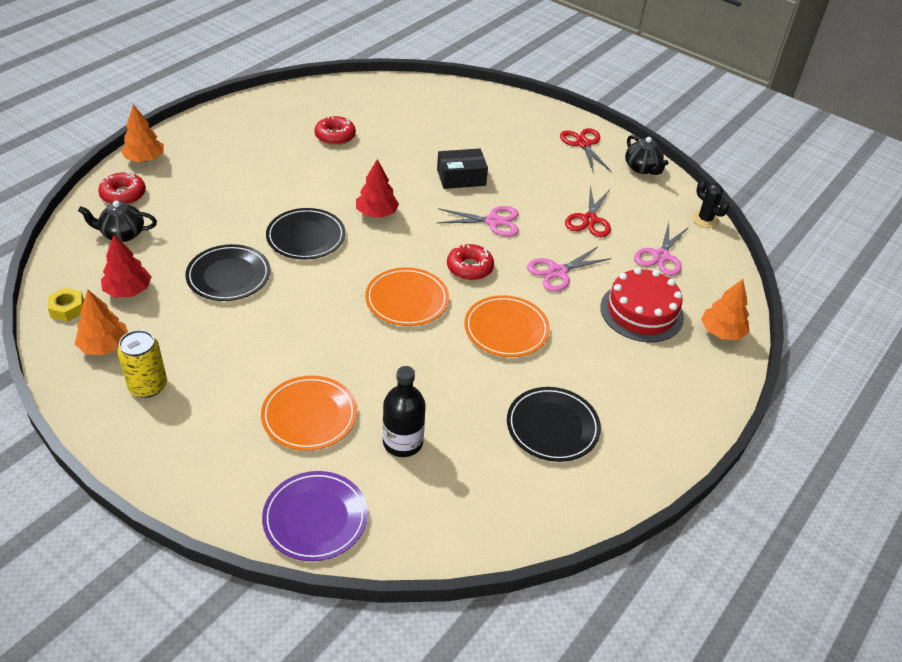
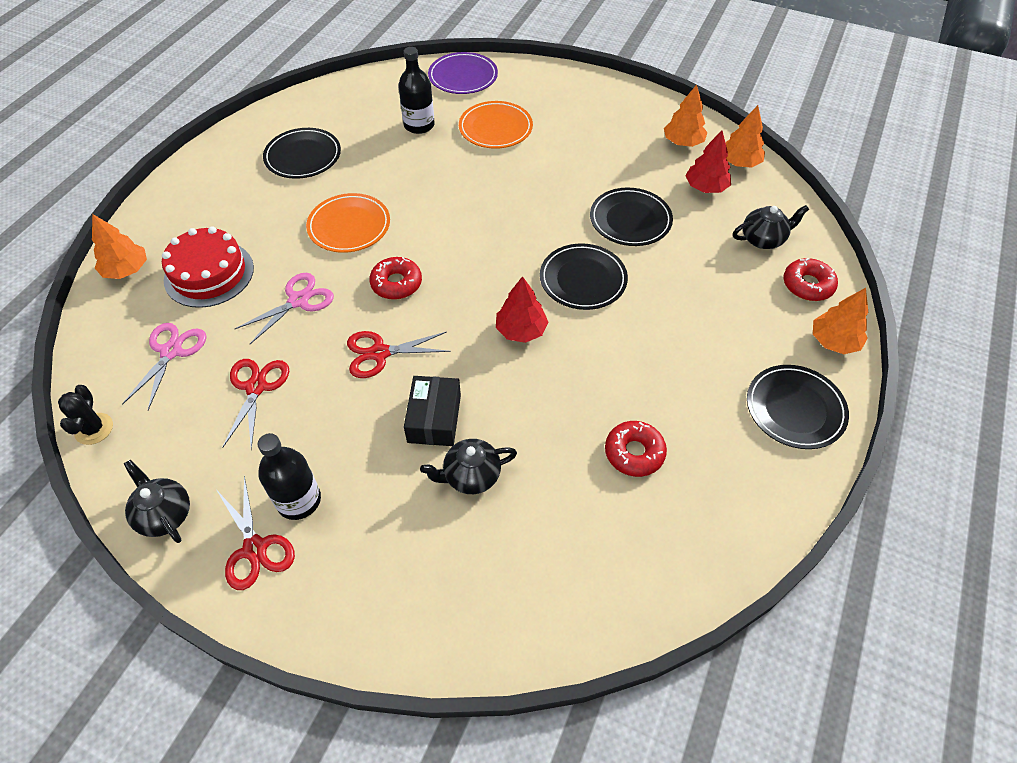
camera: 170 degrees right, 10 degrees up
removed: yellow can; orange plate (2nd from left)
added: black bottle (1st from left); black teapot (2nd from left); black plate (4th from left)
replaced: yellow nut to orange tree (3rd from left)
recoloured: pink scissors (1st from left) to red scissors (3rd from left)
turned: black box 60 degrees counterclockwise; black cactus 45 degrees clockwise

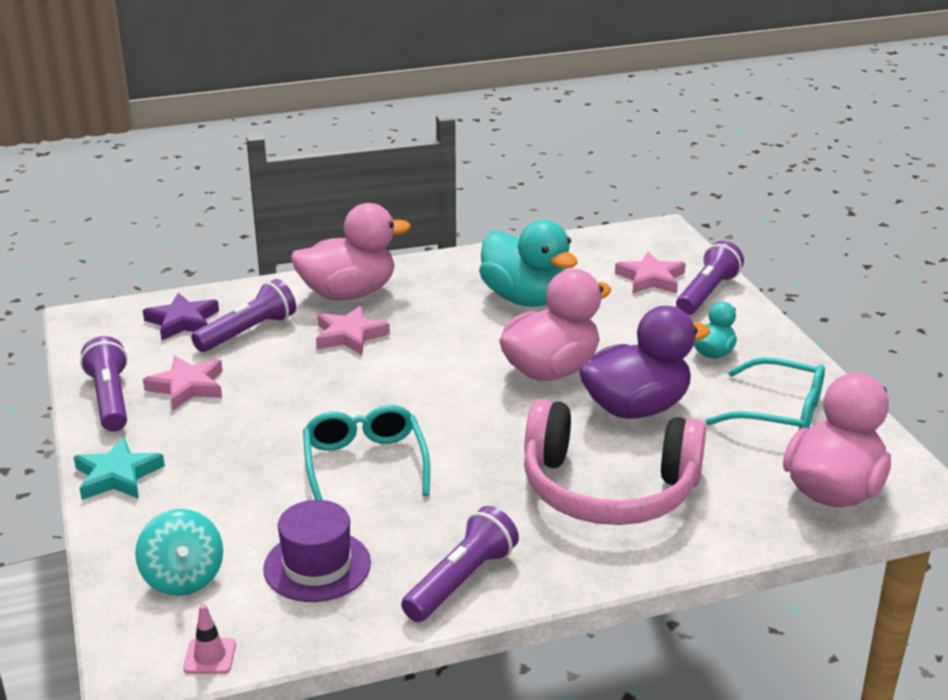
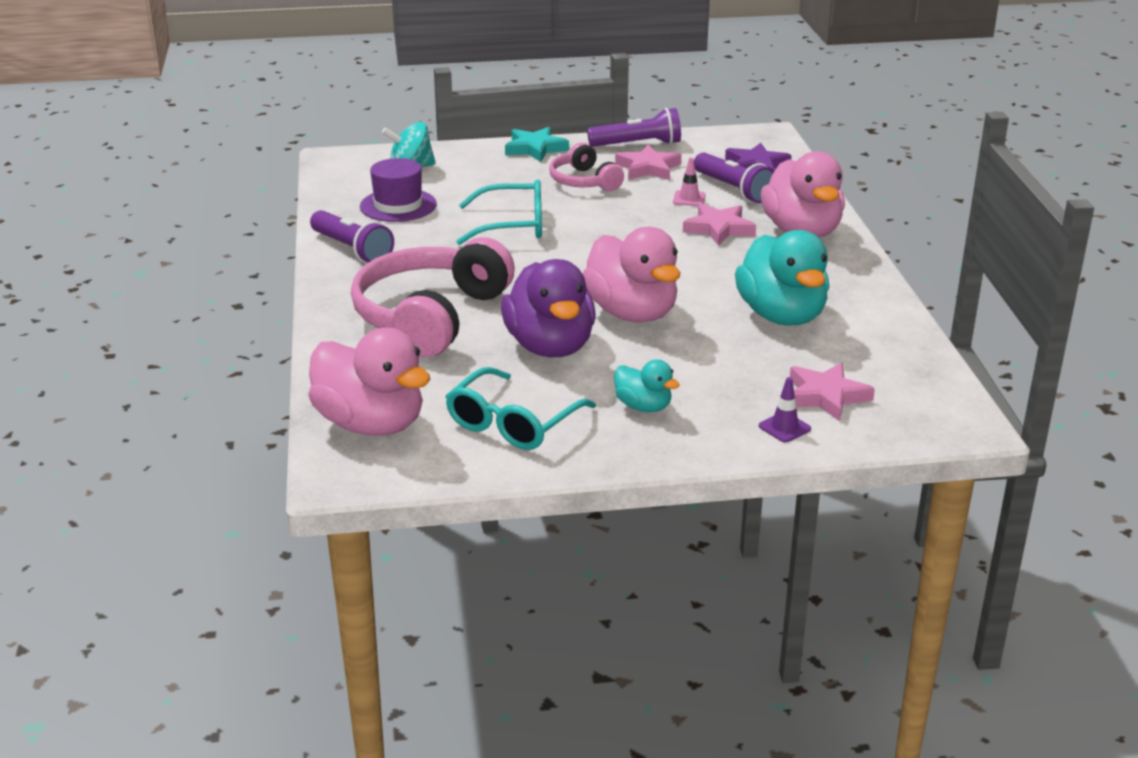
camera: 100 degrees right, 0 degrees up
added: pink headphones (2nd from left)
moved: pink traffic cone
replaced: purple flashlight (4th from left) to purple traffic cone
turned: turquoise duck (1st from left in the first image) 75 degrees counterclockwise

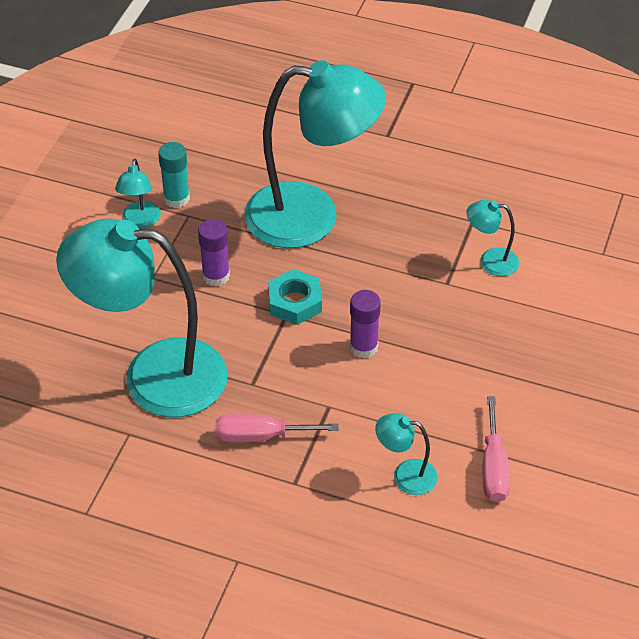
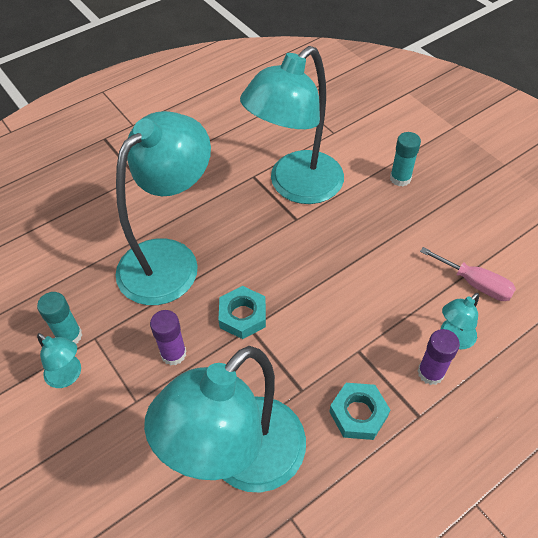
camera: 55 degrees left, 5 degrees up
added: turquoise glue stick (2nd from left)
moved: purple glue stick (2nd from left)
replaced: pink screwdriver (1st from left) to turquoise nut (2nd from left)
resized: turquoise lamp (5th from left in the first image) x2.43

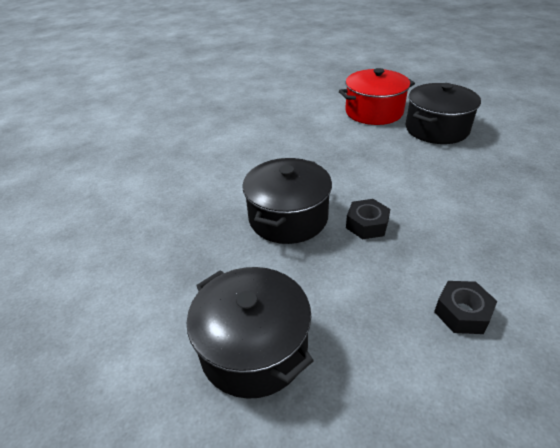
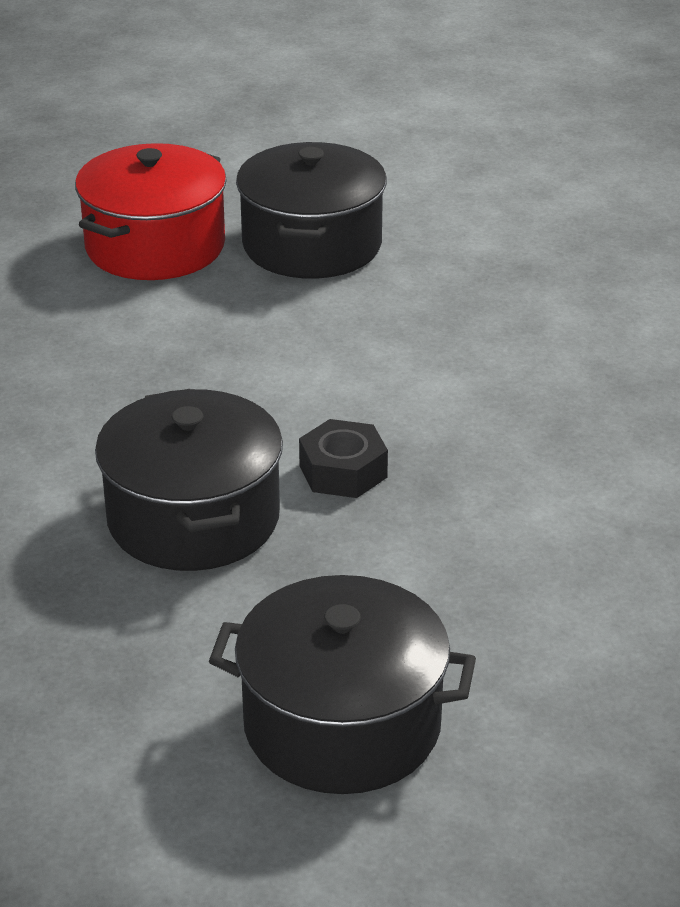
camera: 40 degrees left, 5 degrees down
removed: black nut (2nd from left)

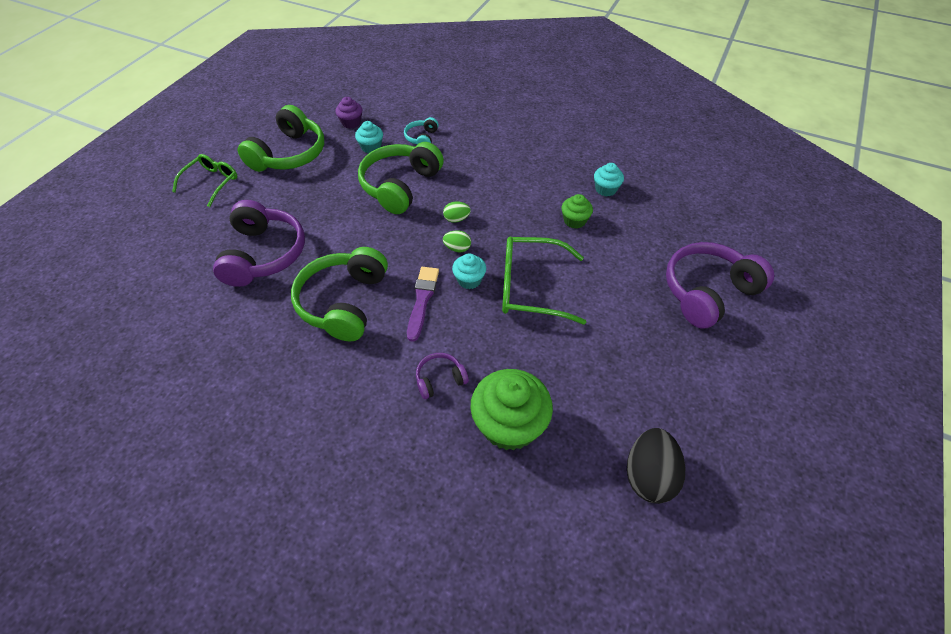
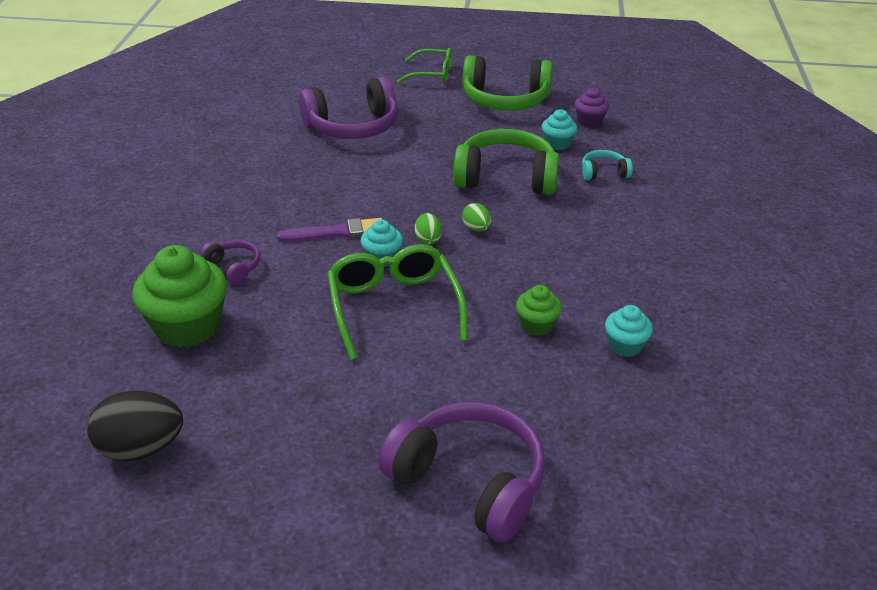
camera: 70 degrees right, 15 degrees down
removed: green headphones (2nd from left)

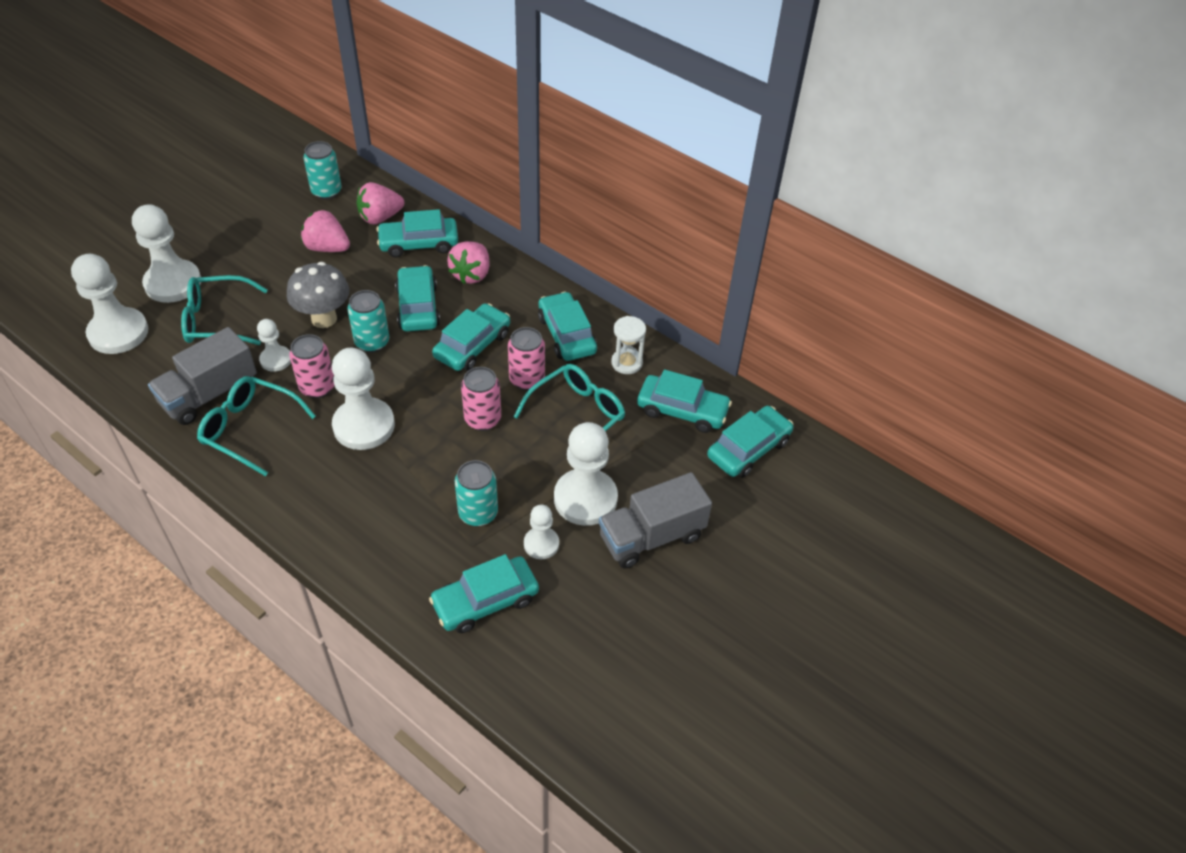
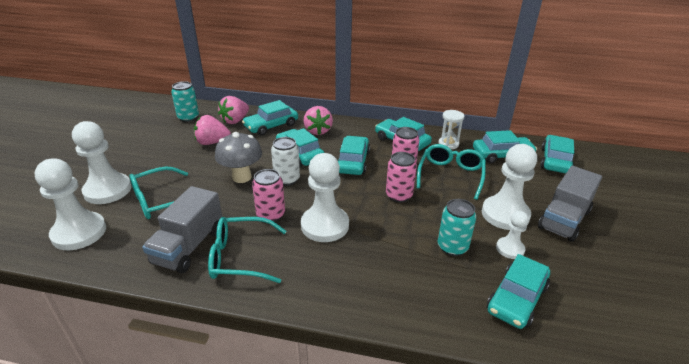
camera: 25 degrees left, 15 degrees down
removed: white pawn (3rd from left)
recoloured: turquoise can (2nd from left) to white can

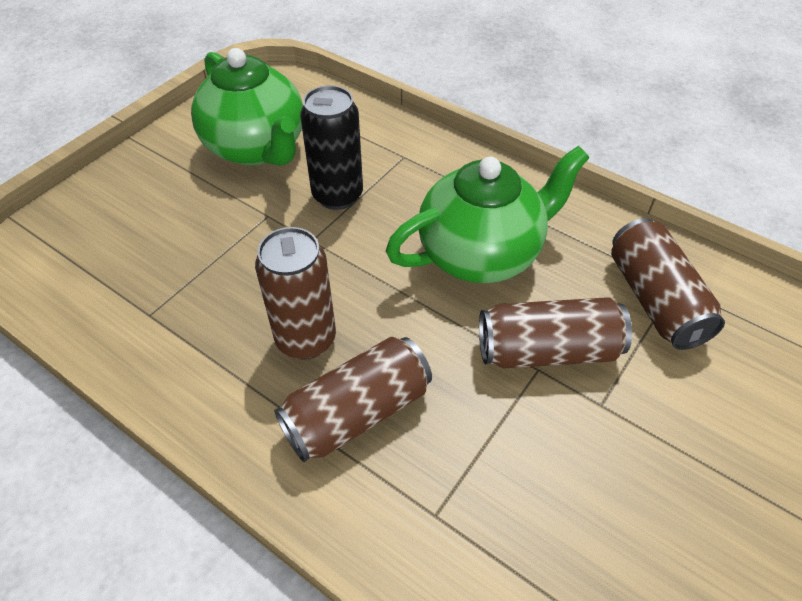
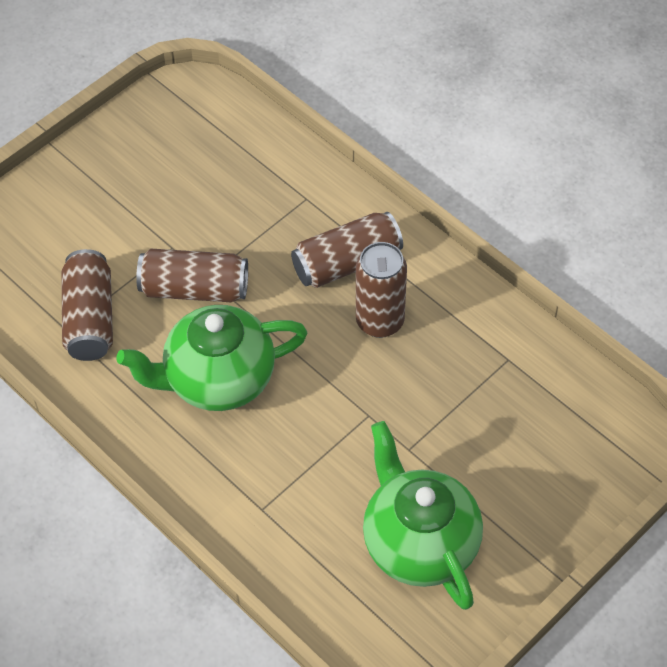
camera: 170 degrees left, 5 degrees up
removed: black can

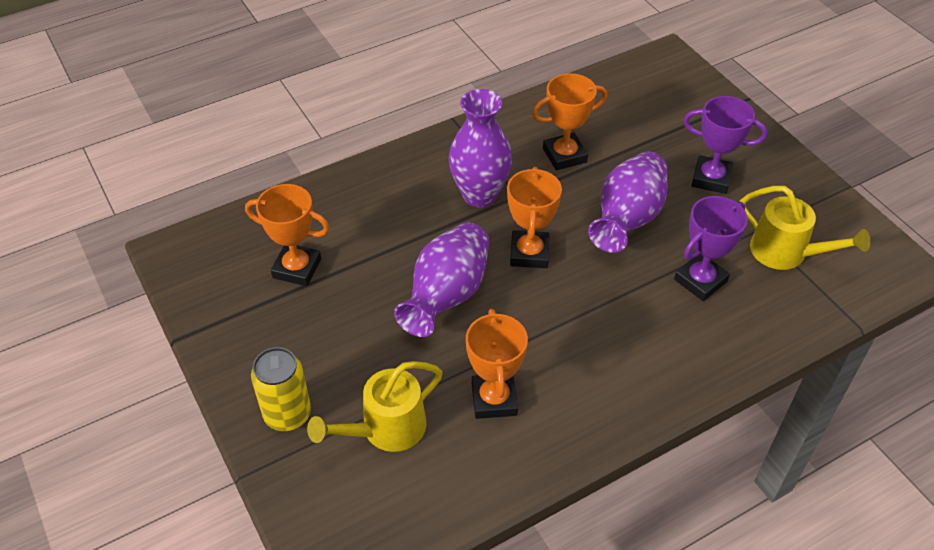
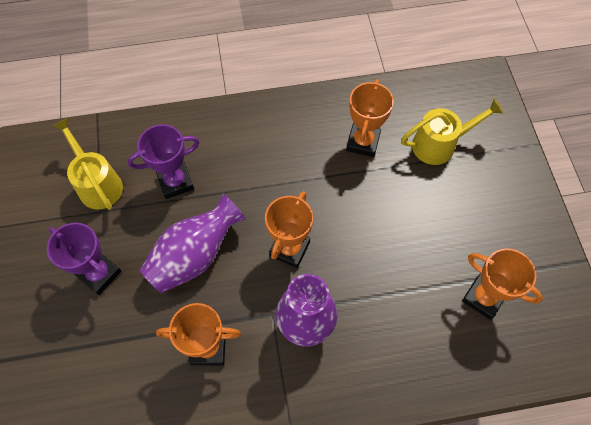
camera: 160 degrees left, 15 degrees up
removed: yellow can; purple vase (1st from left)

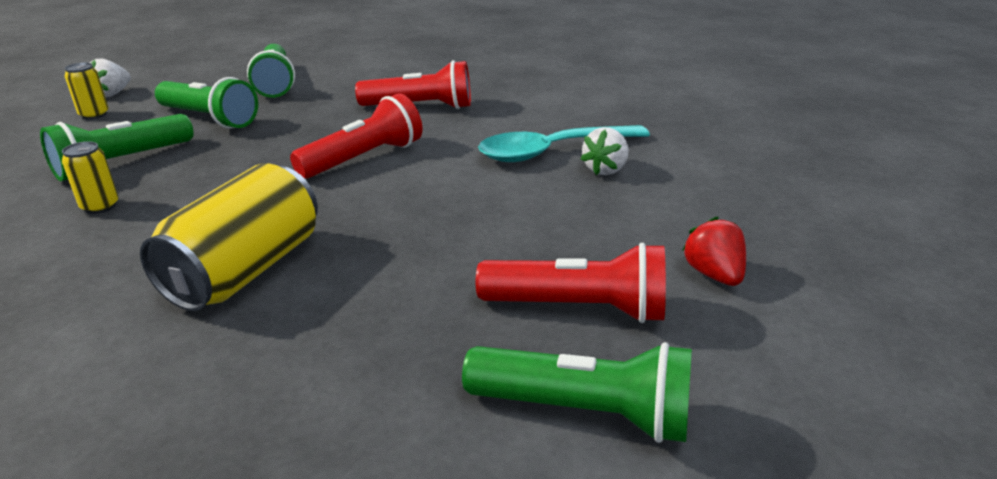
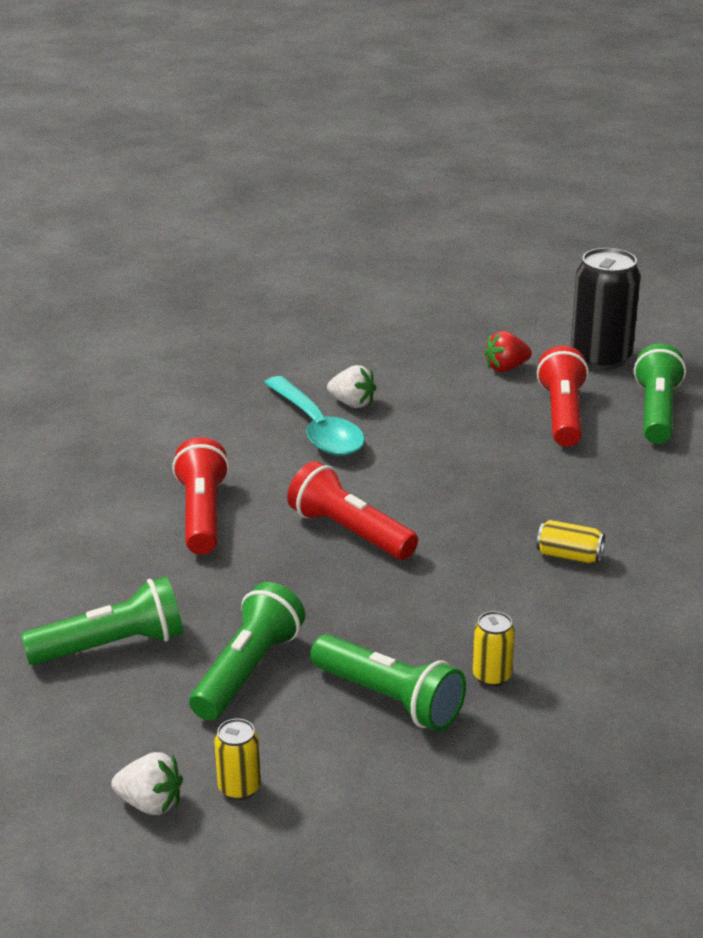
camera: 95 degrees left, 0 degrees up
added: black can
resized: yellow can (3rd from left) x0.47

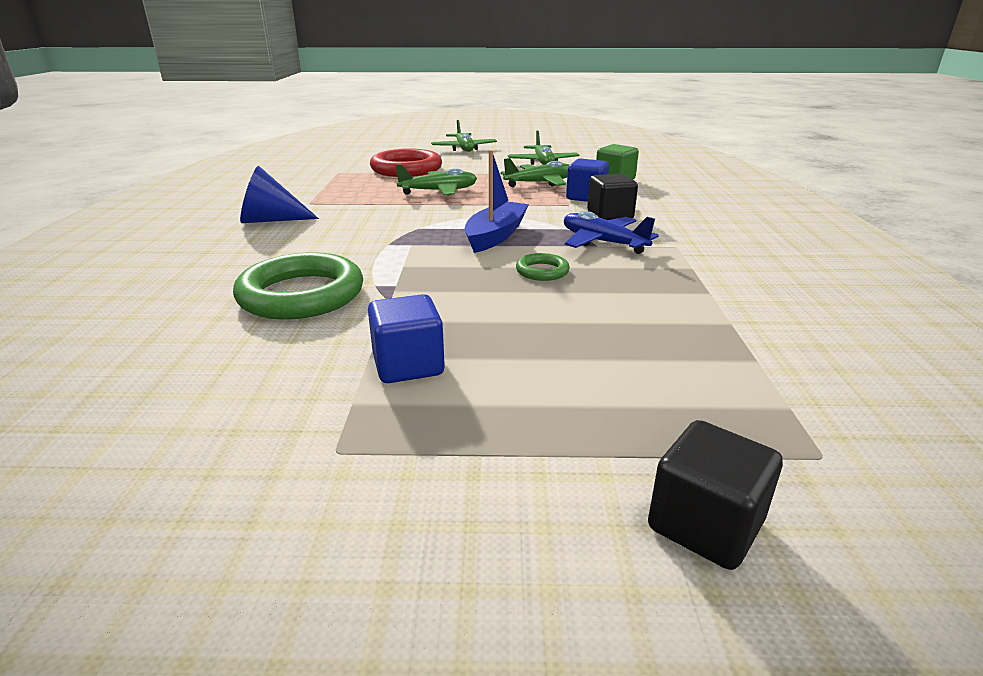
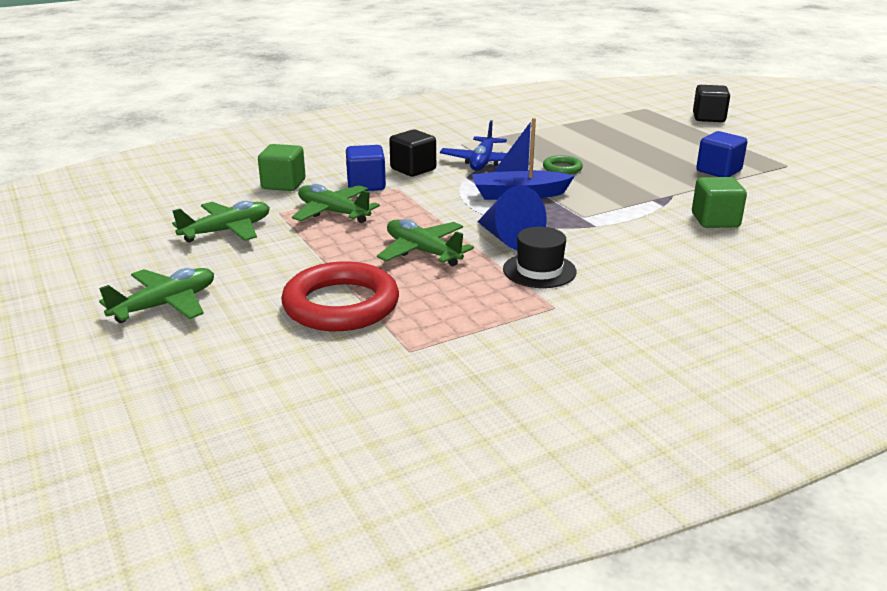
camera: 120 degrees left, 0 degrees up
added: black hat
moved: blue cone
replaced: green ring (1st from left) to green cube (2nd from left)

